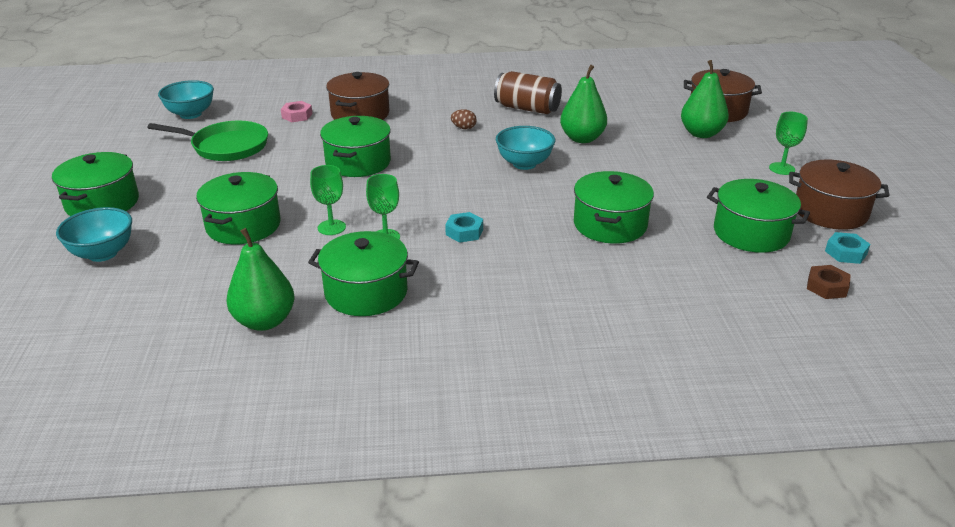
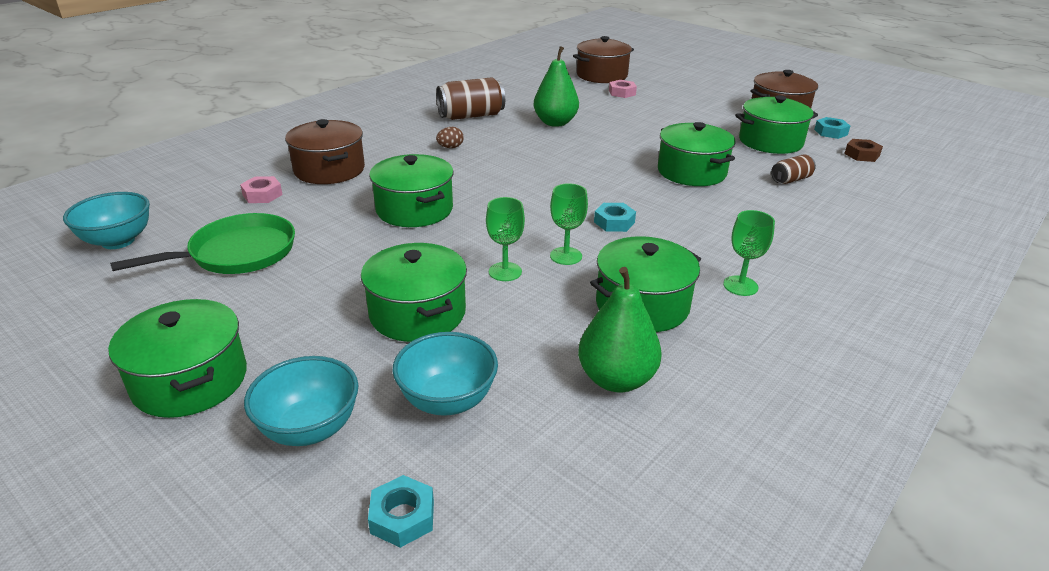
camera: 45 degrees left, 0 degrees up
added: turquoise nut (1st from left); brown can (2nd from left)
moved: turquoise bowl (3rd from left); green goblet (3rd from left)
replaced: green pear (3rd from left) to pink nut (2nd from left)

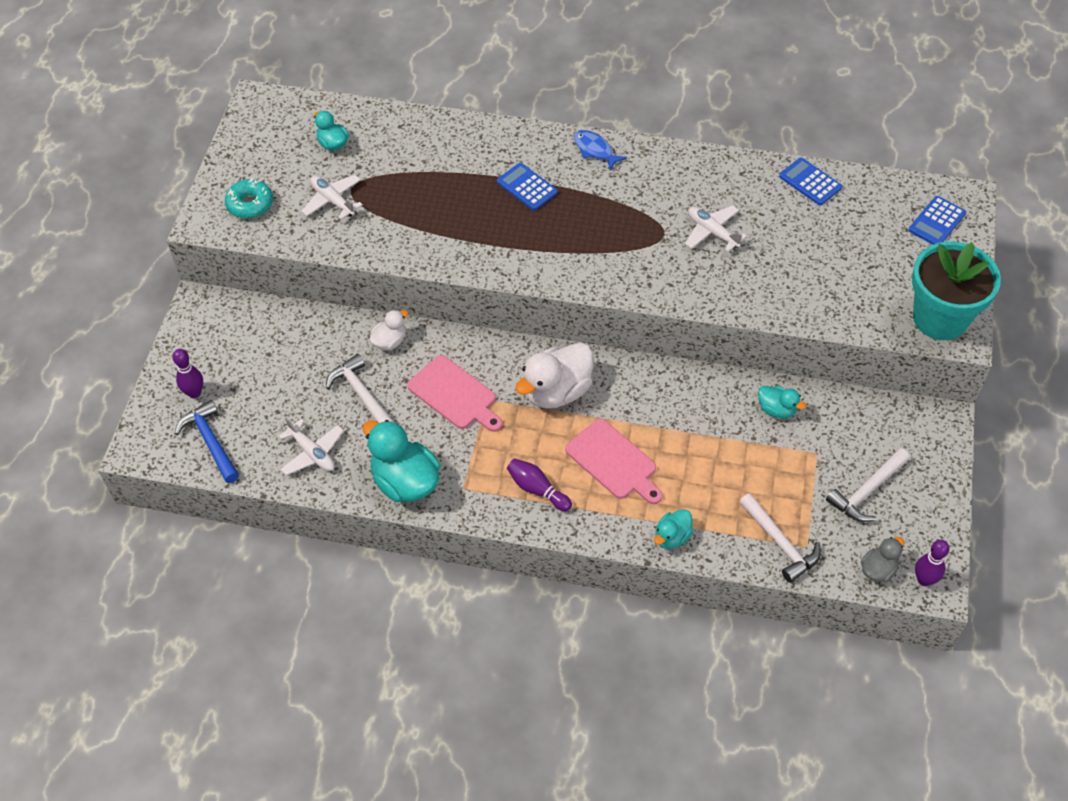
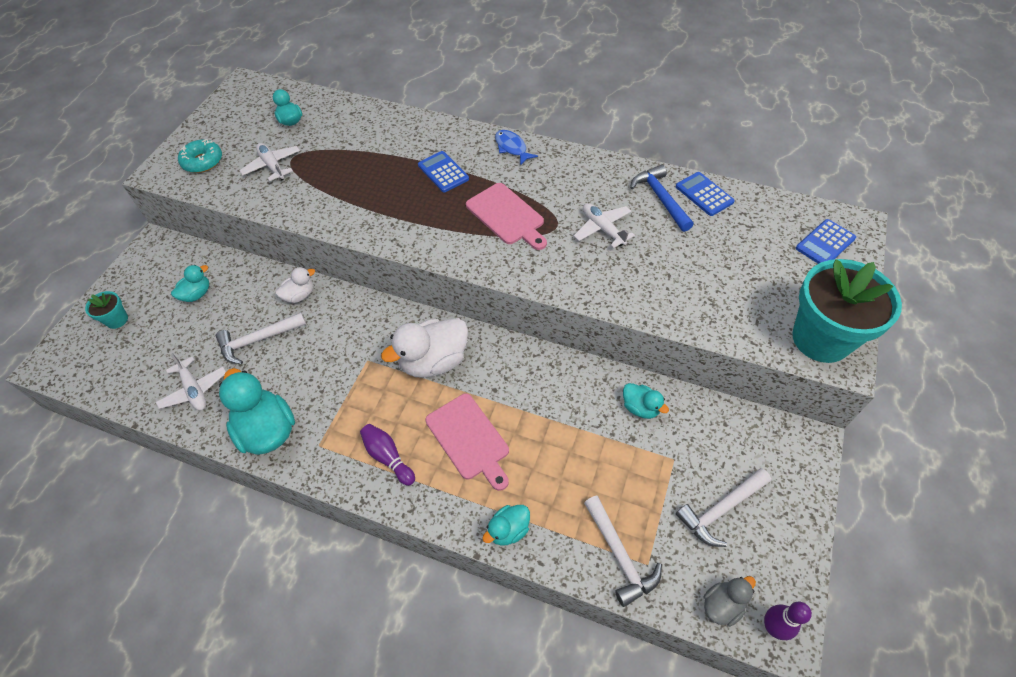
camera: 10 degrees right, 0 degrees up
added: turquoise duck (1st from left)
moved: blue hammer; pink cutting board (1st from left in the first image) to pink cutting board (2nd from left)
replaced: purple bowling pin (1st from left) to turquoise flower pot (1st from left)
turned: white hammer (1st from left) 90 degrees counterclockwise

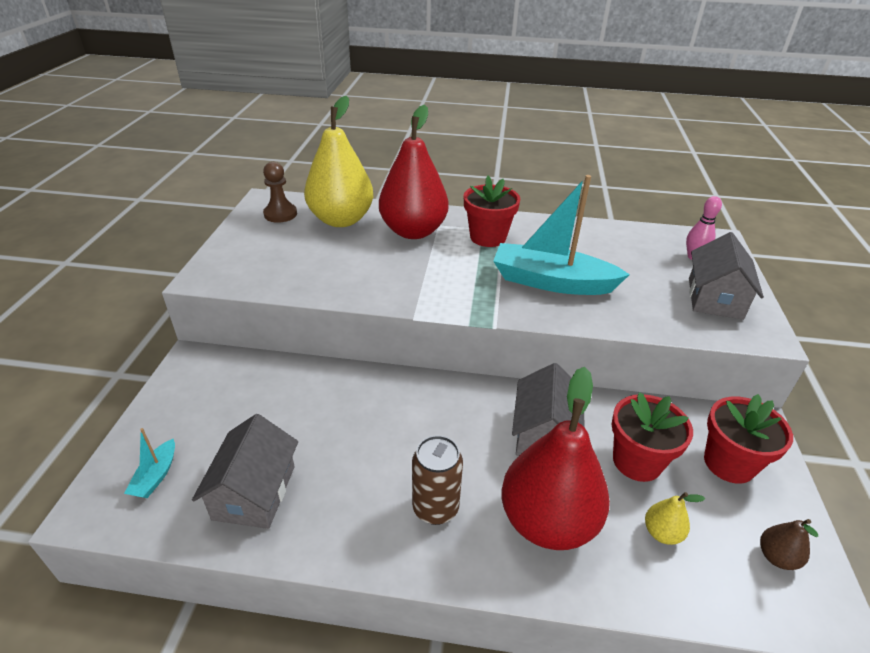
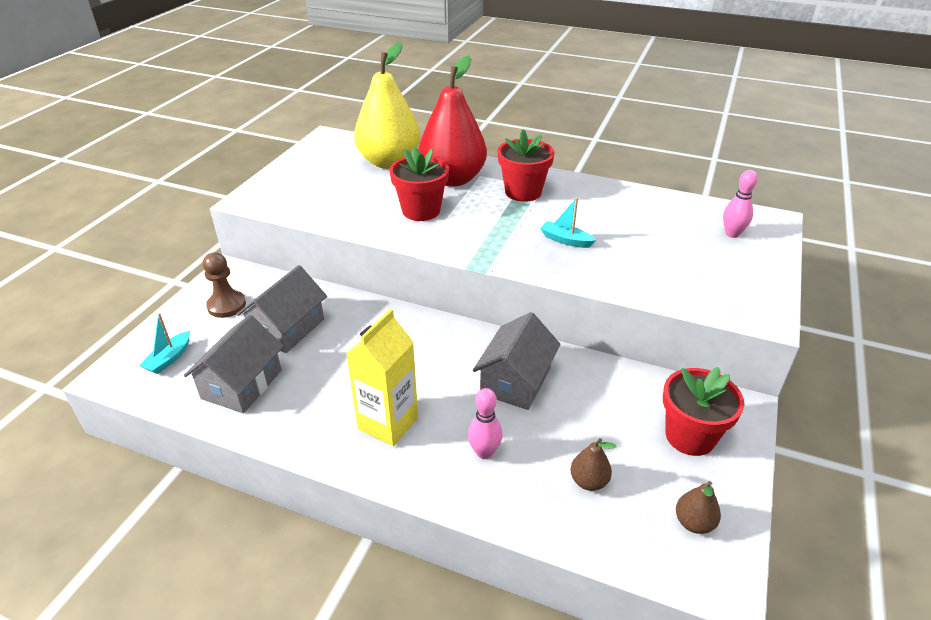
camera: 15 degrees right, 0 degrees up
moved: brown pawn; red flower pot (2nd from left in the first image) to red flower pot (1st from left); grey house (3rd from left in the first image) to grey house (2nd from left)
replaced: brown can to yellow carton; red pear (2nd from left) to pink bowling pin (1st from left)
recoloured: yellow pear (2nd from left) to brown pear (1st from left)
resized: turquoise boat (2nd from left) x0.43

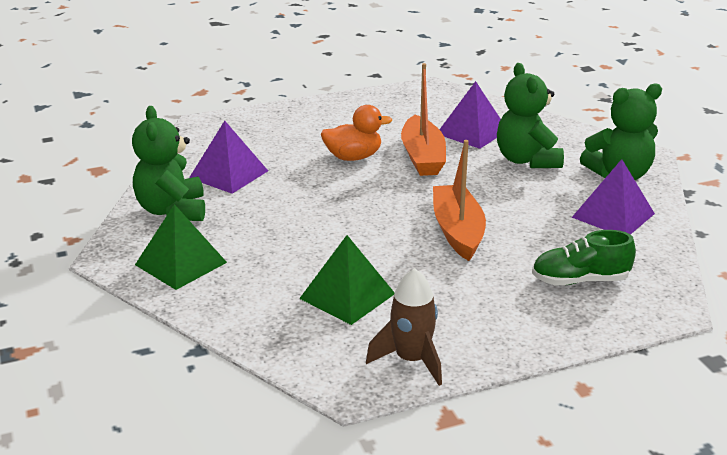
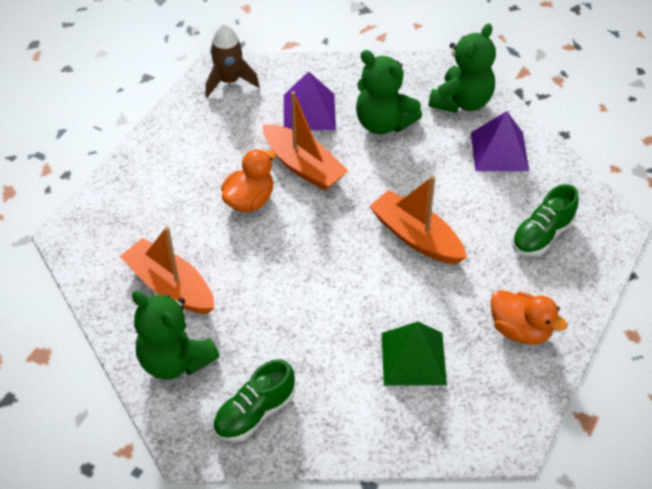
camera: 40 degrees left, 20 degrees up
added: orange duck (2nd from left)
moved: brown rocket
replaced: green pyramid (1st from left) to green shoe (1st from left); purple pyramid (1st from left) to orange boat (1st from left)

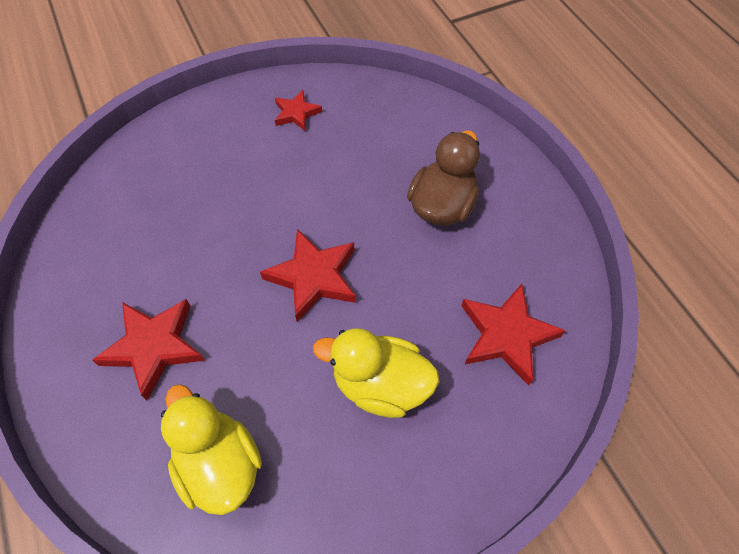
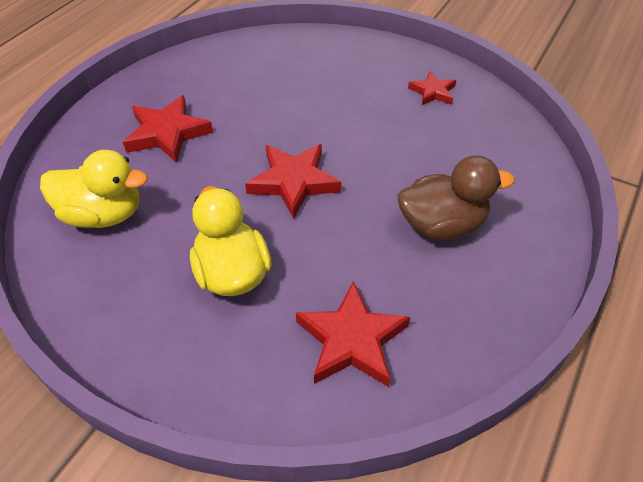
camera: 55 degrees right, 10 degrees down
turned: yellow duck (1st from left) 75 degrees clockwise

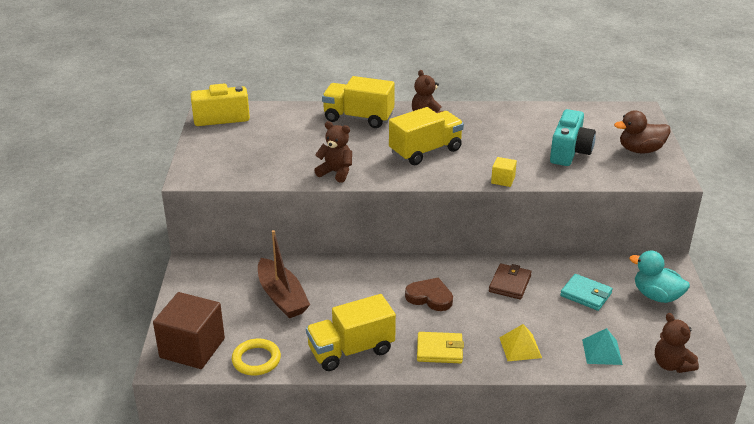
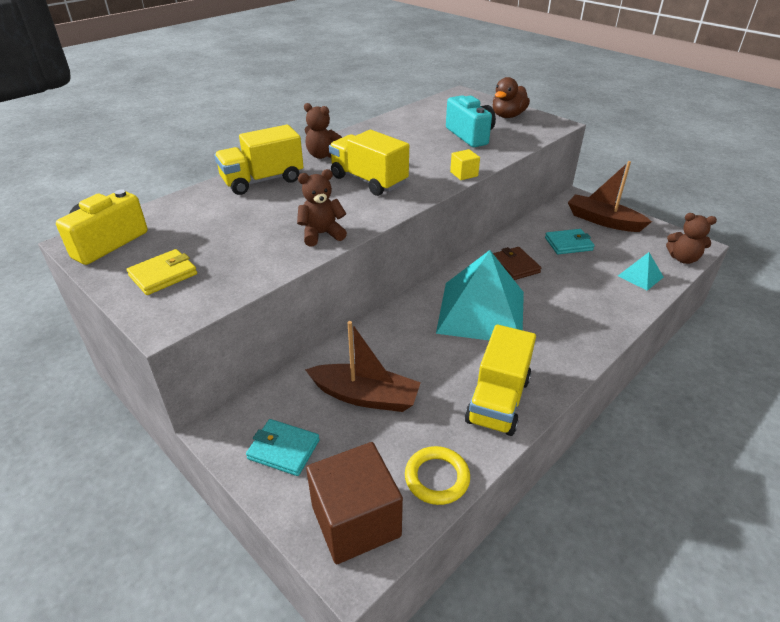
camera: 45 degrees left, 5 degrees up
removed: yellow pyramid
added: turquoise wallet (1st from left)
moved: yellow wallet
replaced: brown heart to turquoise pyramid (1st from left); turquoise duck to brown boat (2nd from left)
turned: yellow truck (3rd from left in the first image) 60 degrees counterclockwise

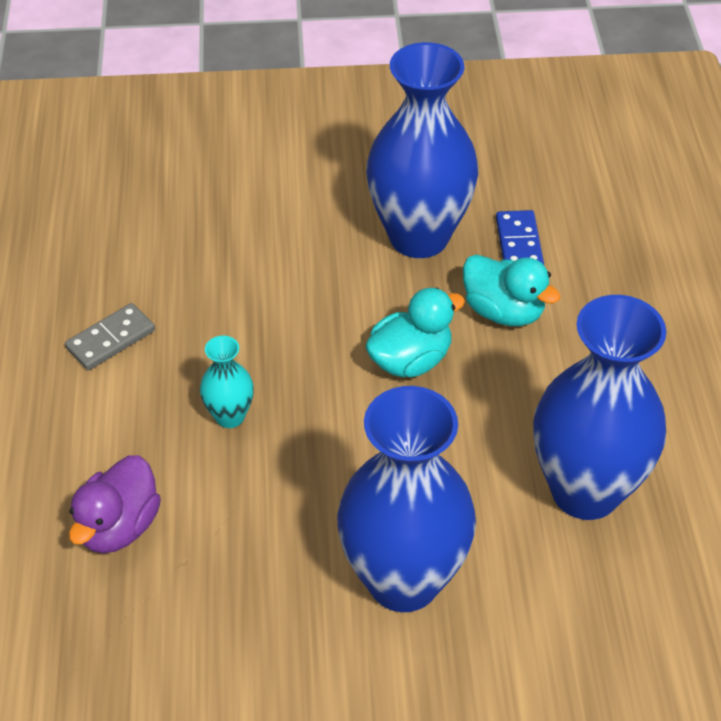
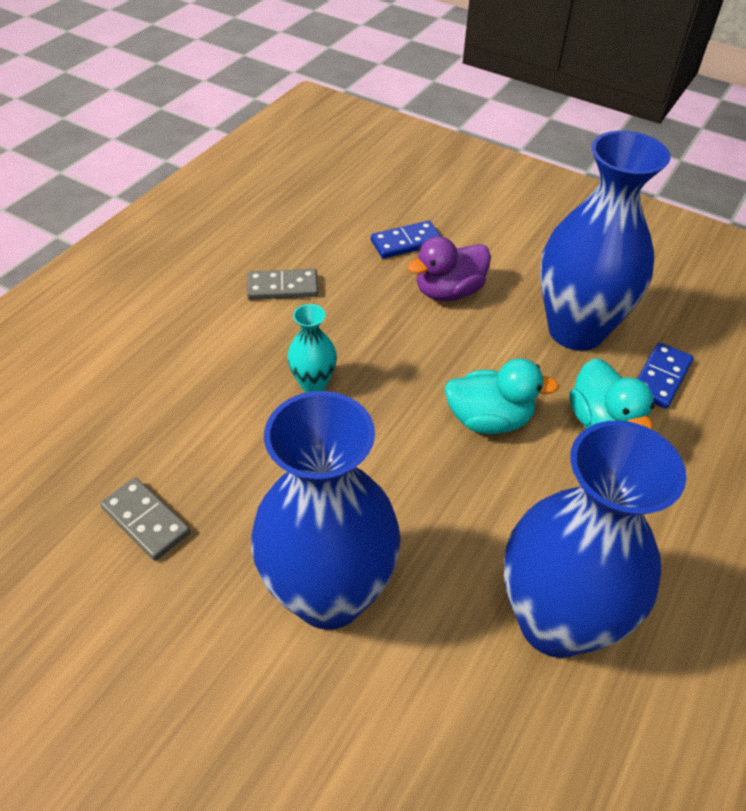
camera: 35 degrees right, 0 degrees up
added: grey domino (1st from left); blue domino (1st from left)
moved: purple duck

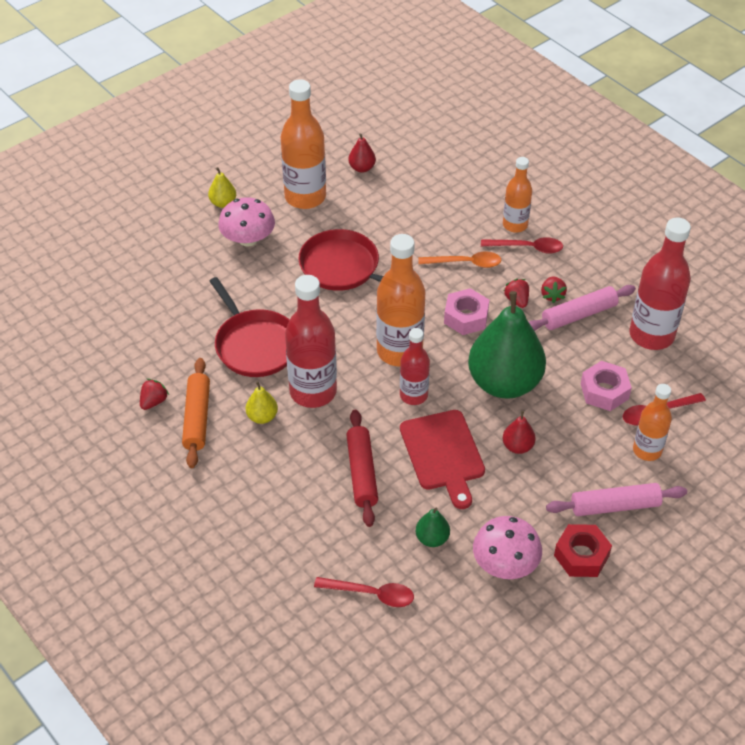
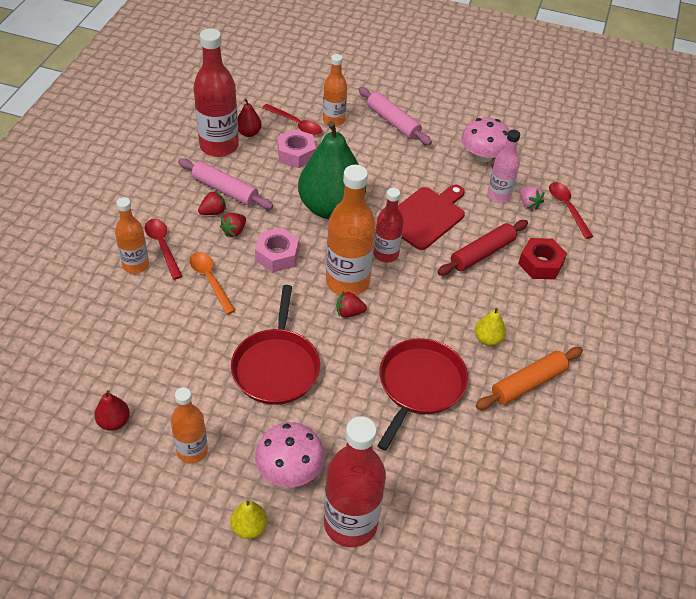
camera: 125 degrees left, 0 degrees up
added: pink strawberry
moved: red strawberry (1st from left in the first image) to red strawberry (3rd from left); red bottle (1st from left in the first image) to red bottle (2nd from left); red pear (2nd from left); red nut
replaced: green pear (1st from left) to pink bottle
resized: orange bottle (1st from left in the first image) x0.60

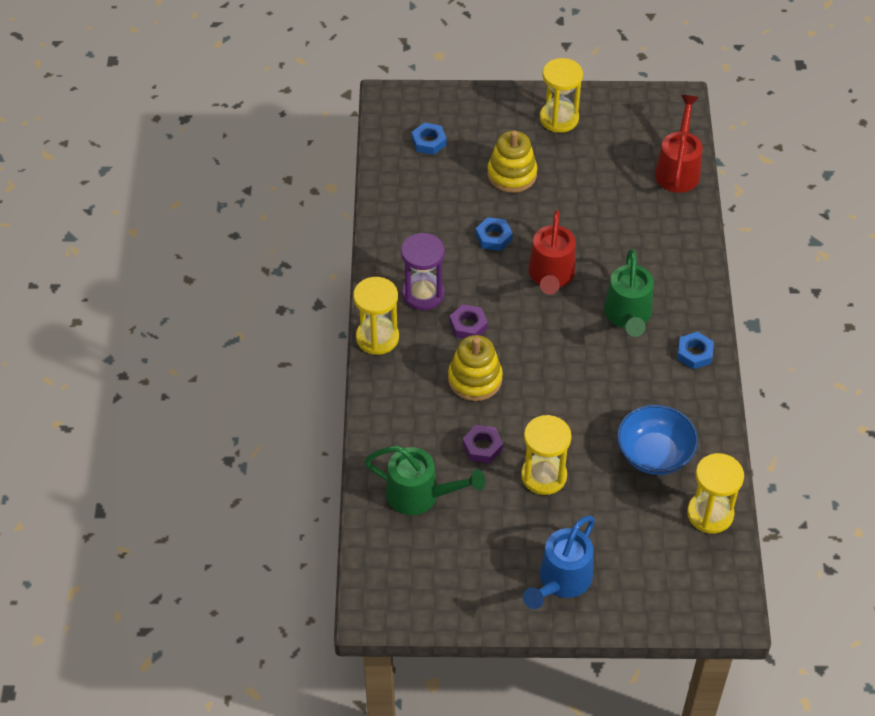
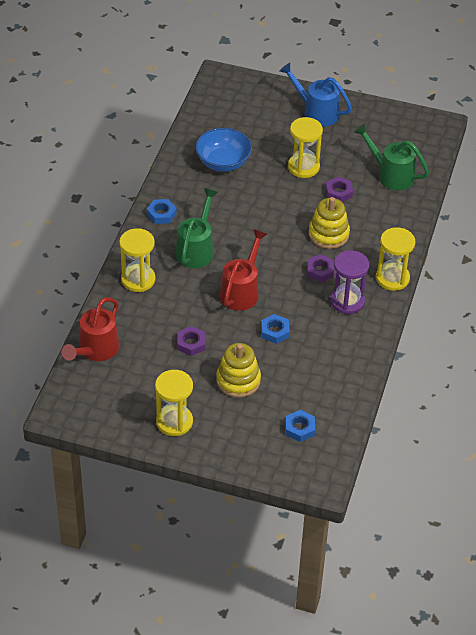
camera: 165 degrees left, 5 degrees down
added: purple nut (1st from left)
moved: yellow hourglass (4th from left in the first image) to yellow hourglass (1st from left)
turned: blue watering can 105 degrees counterclockwise

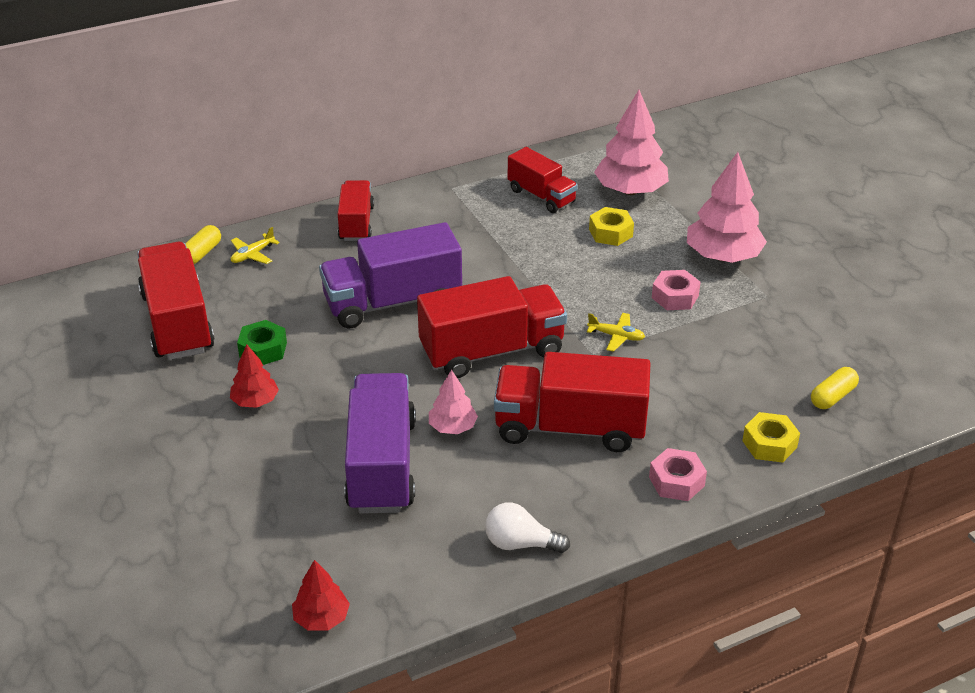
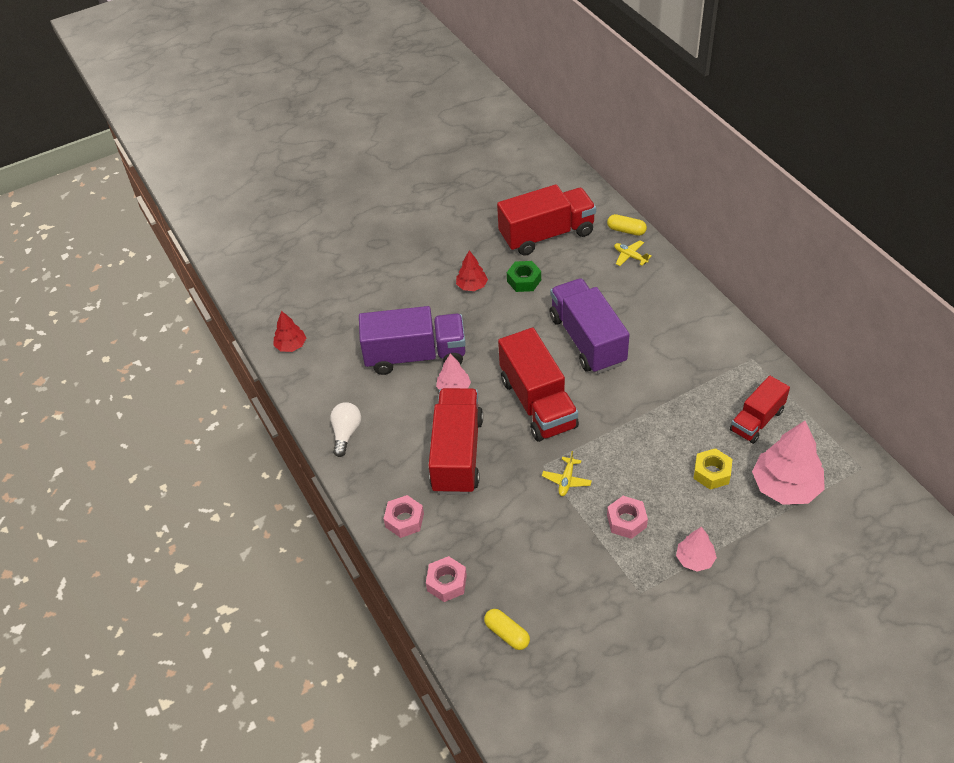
camera: 90 degrees right, 10 degrees up
removed: red truck (2nd from left)
recoloured: yellow nut (2nd from left) to pink nut (2nd from left)
resized: pink tree (3rd from left in the first image) x0.54

